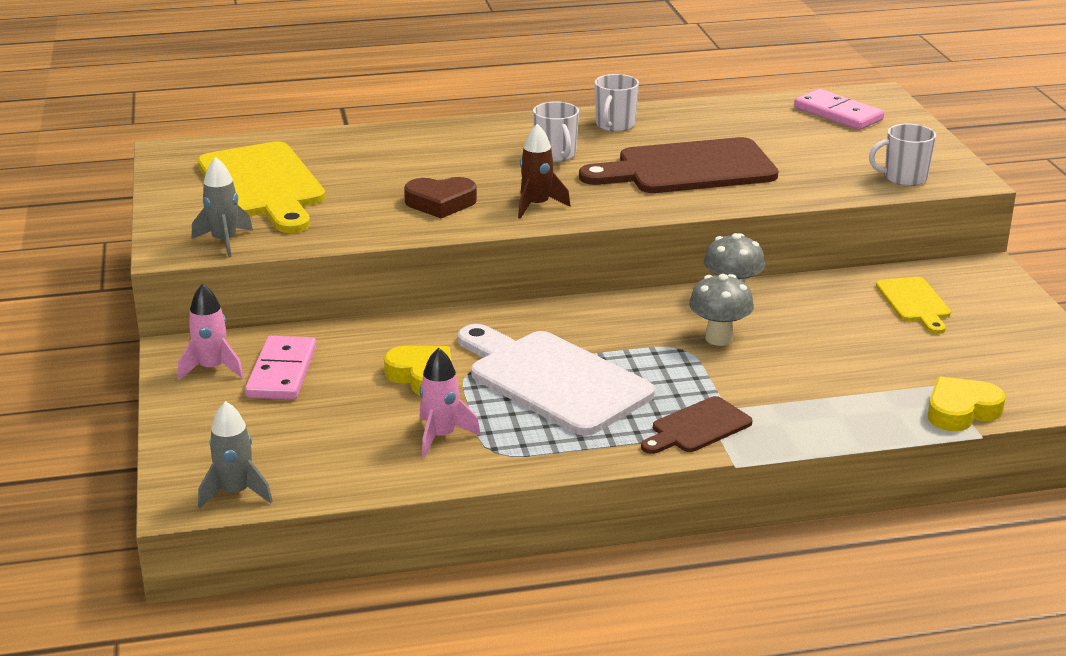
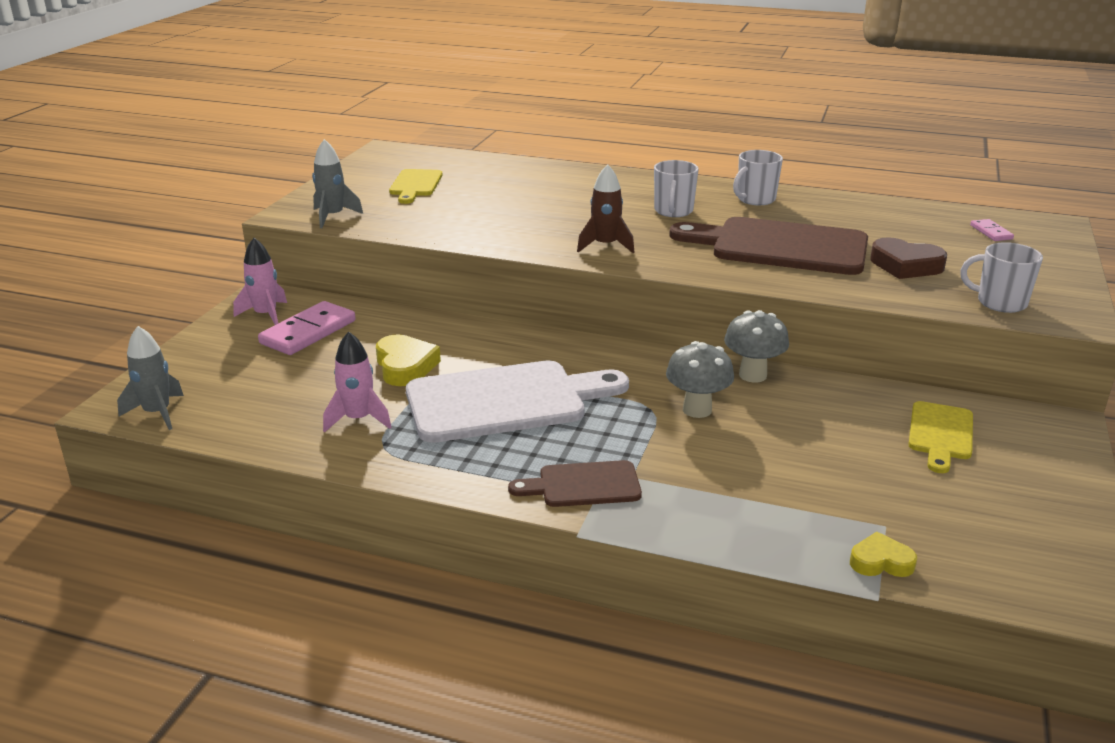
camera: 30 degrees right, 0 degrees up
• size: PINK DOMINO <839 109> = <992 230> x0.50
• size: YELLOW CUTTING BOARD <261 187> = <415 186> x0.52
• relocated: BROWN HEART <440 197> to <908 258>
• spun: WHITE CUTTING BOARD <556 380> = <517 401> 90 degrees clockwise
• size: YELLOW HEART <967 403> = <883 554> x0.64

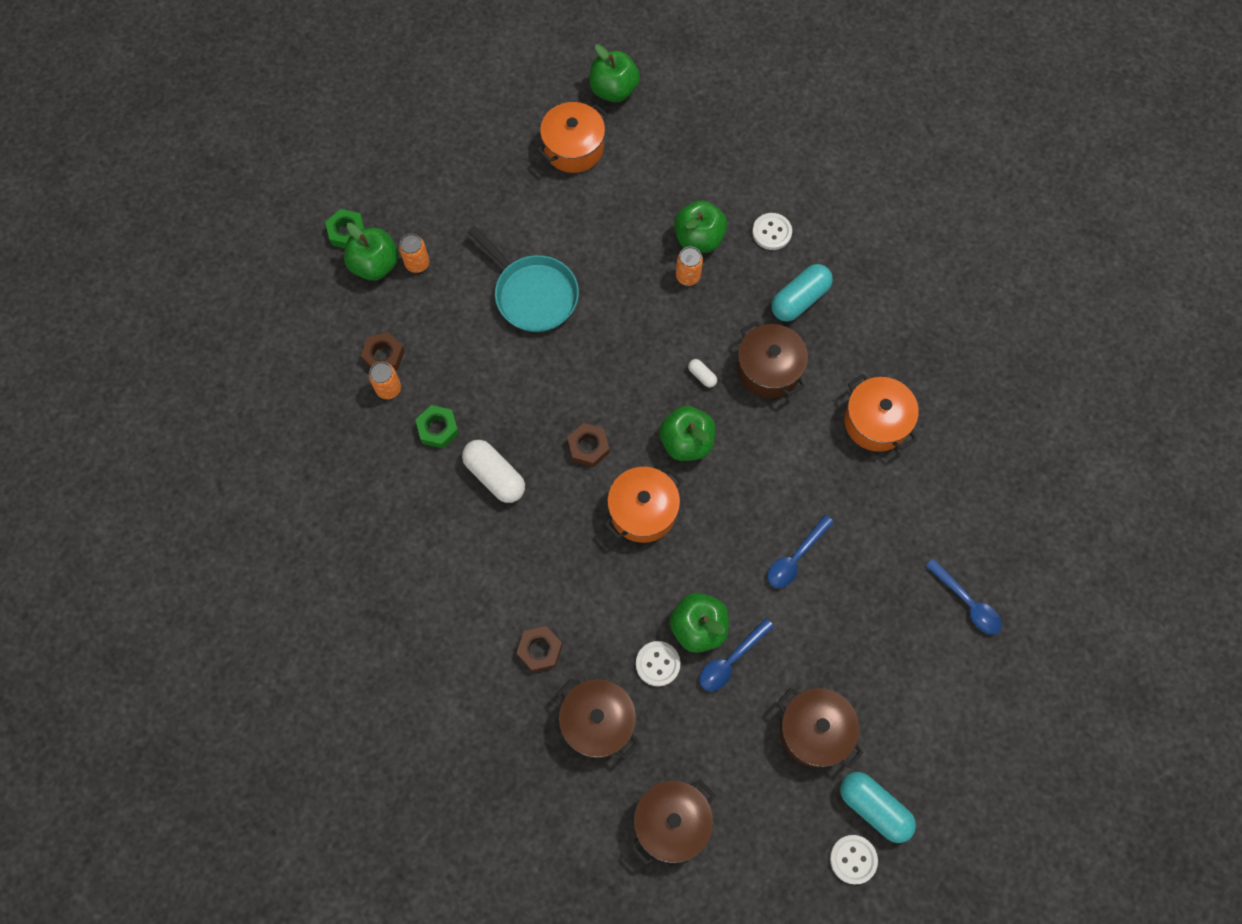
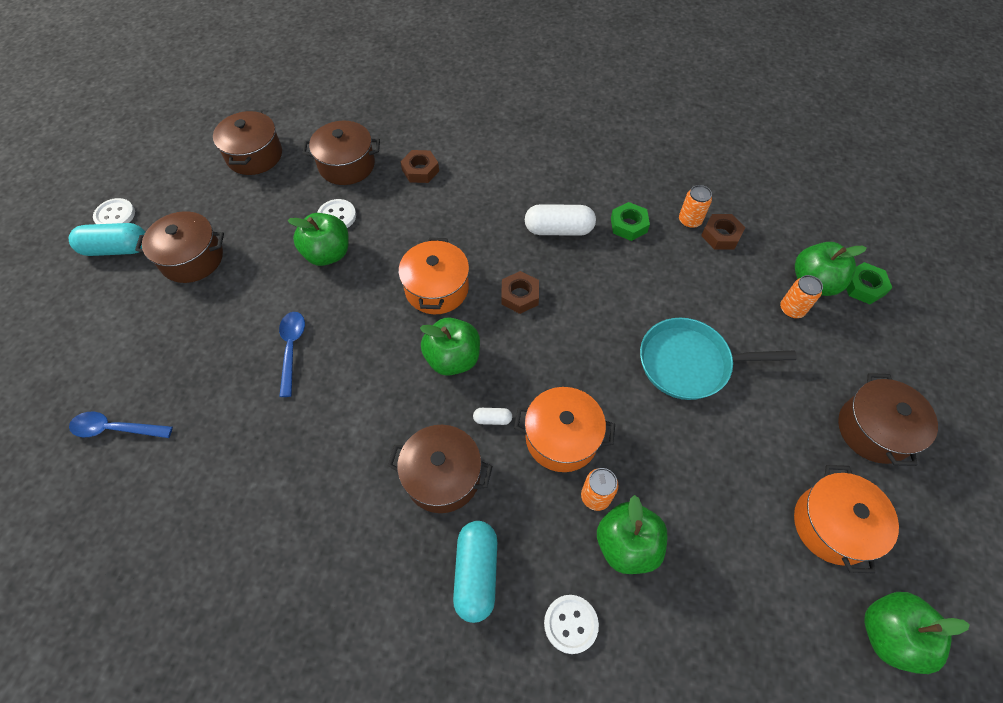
camera: 135 degrees right, 10 degrees down
• relocated: ORANGE POT <881 413> to <564 429>
• missing: BLUE SPOON <737 654>
• appeared: BROWN POT <888 419>

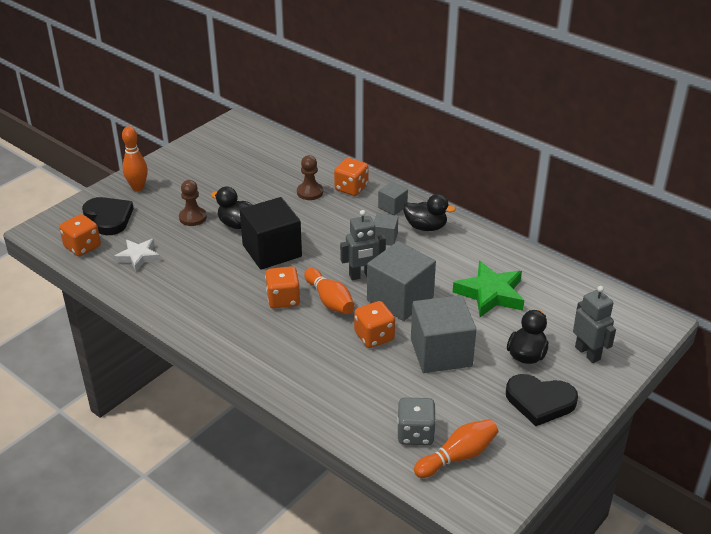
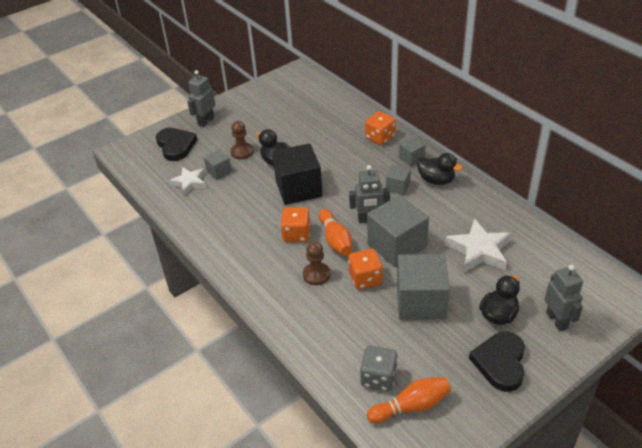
camera: 15 degrees right, 5 degrees up
• exchanged: ORANGE BOWLING PIN <135 158> to GREY ROBOT <201 98>
• relocated: BROWN PAWN <310 177> to <316 263>
• missing: ORANGE DICE <80 235>
• colour: GREEN STAR <488 289> to WHITE STAR <478 245>
• spun: BLACK HEART <542 400> = <497 362> 75 degrees clockwise
• appeared: GREY CUBE <218 165>

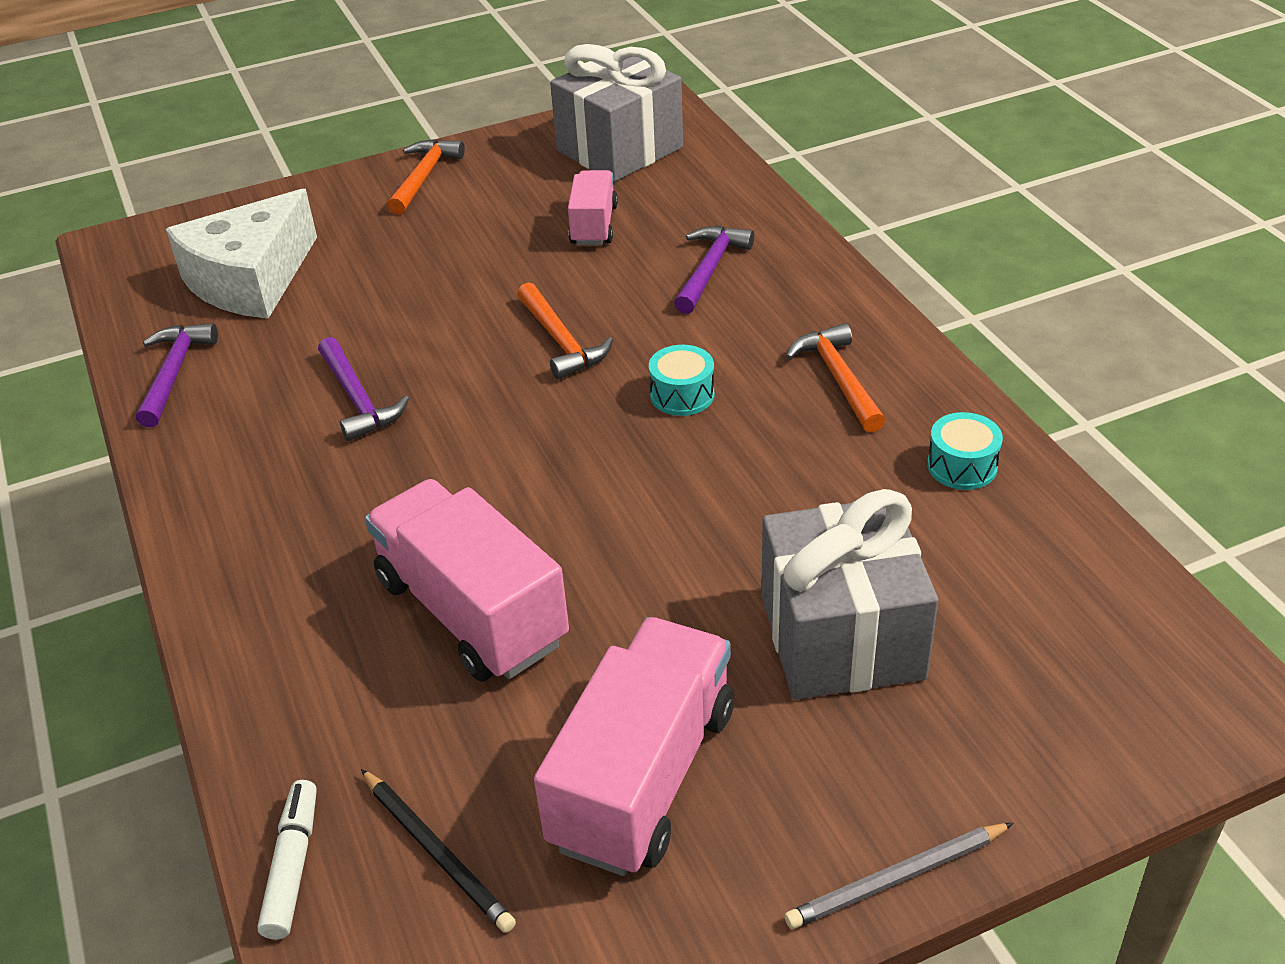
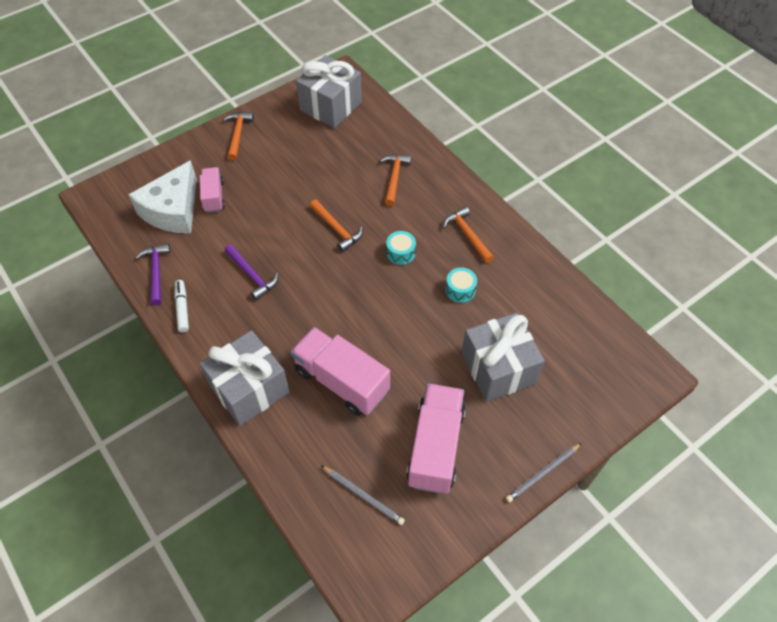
camera: 15 degrees left, 15 degrees up
• relocated: PINK TRUCK <593 207> to <212 190>
• colour: PURPLE HAMMER <714 270> to ORANGE HAMMER <395 180>
• relocated: TURQUOISE DRUM <965 451> to <461 285>
• colour: BLACK PENCIL <438 851> to GREY PENCIL <363 495>
• relocated: WHITE MARKER <287 860> to <181 306>
• appeared: GREY GIFT <245 378>

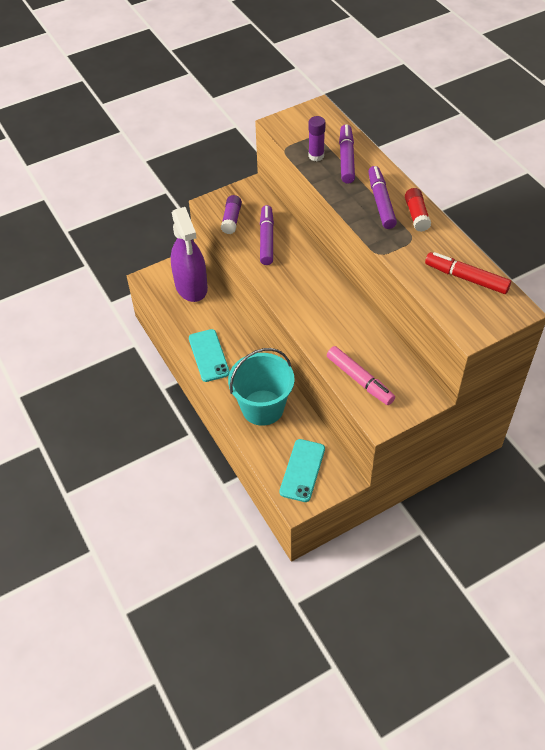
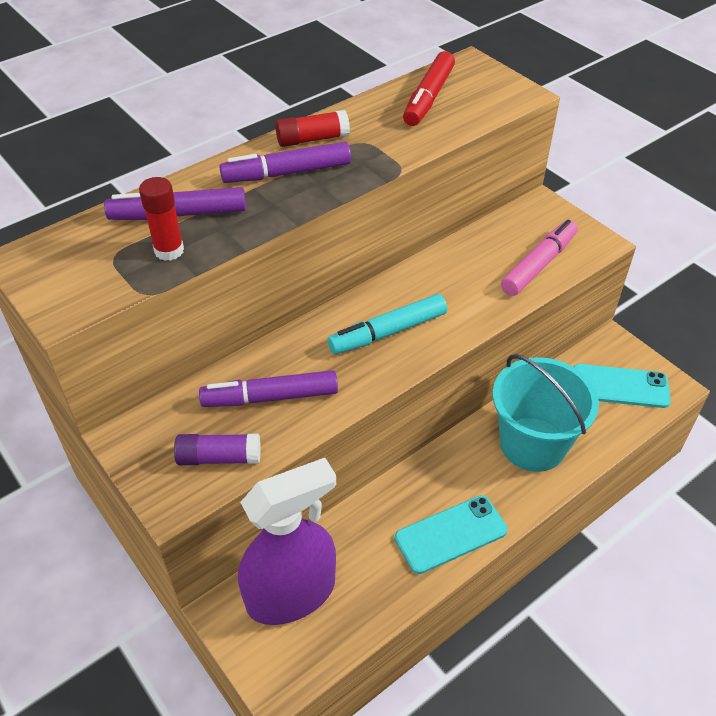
camera: 100 degrees left, 5 degrees down
• colour: PURPLE GLUE STICK <317 138> to RED GLUE STICK <161 219>
• appeared: TURQUOISE MARKER <387 324>

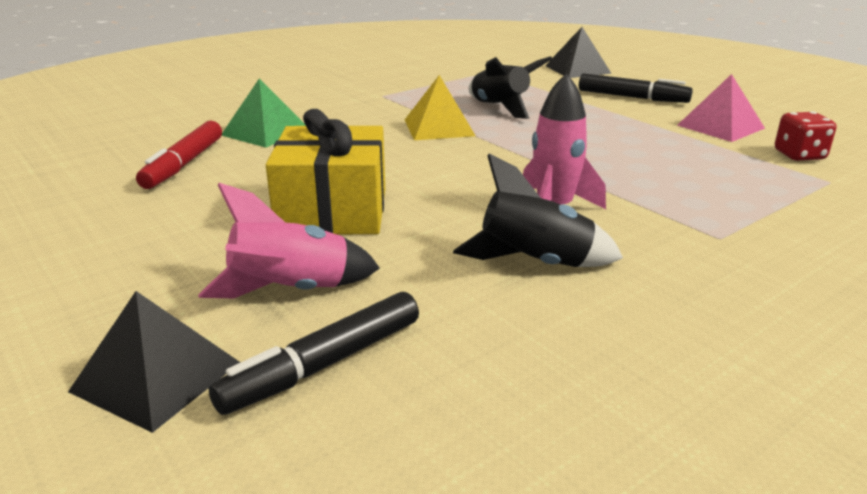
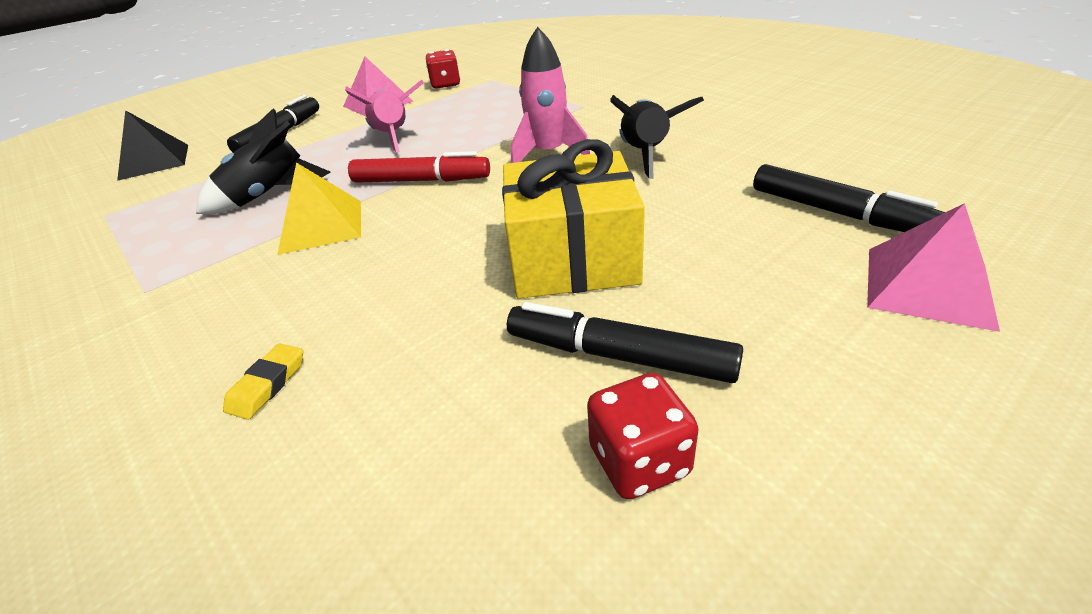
camera: 90 degrees left, 10 degrees up
• exchanged: GREEN PYRAMID <264 113> to YELLOW ERASER <263 382>
• relocated: RED MARKER <179 155> to <419 167>
• relocated: PINK ROCKET <289 240> to <384 116>
• colour: BLACK PYRAMID <154 362> to PINK PYRAMID <933 267>
• appeared: BLACK MARKER <625 342>
• appeared: RED DICE <643 436>

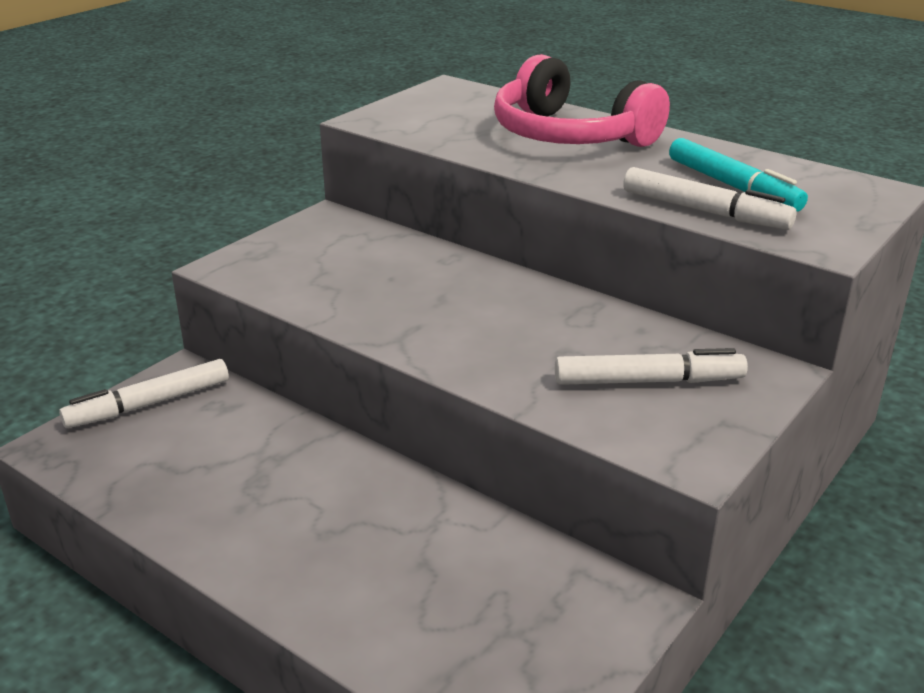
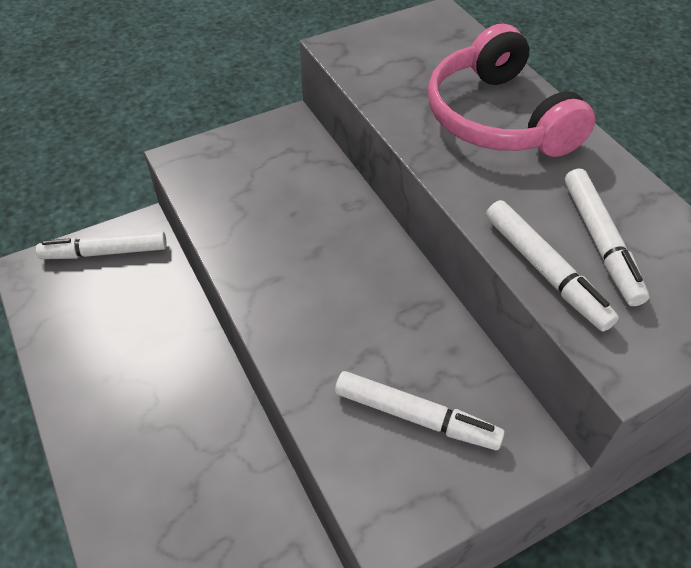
camera: 25 degrees right, 20 degrees up
• colour: TURQUOISE MARKER <738 175> to WHITE MARKER <606 237>

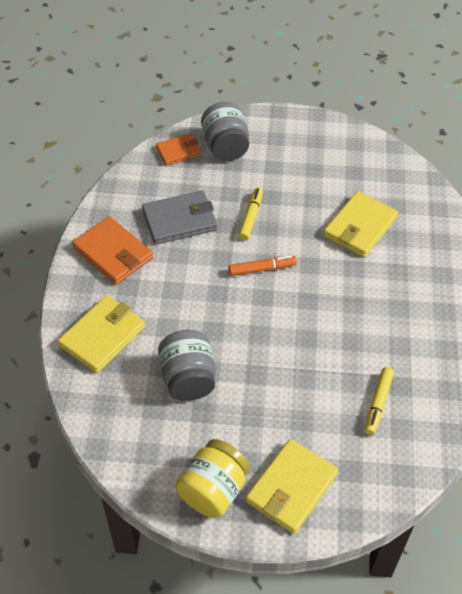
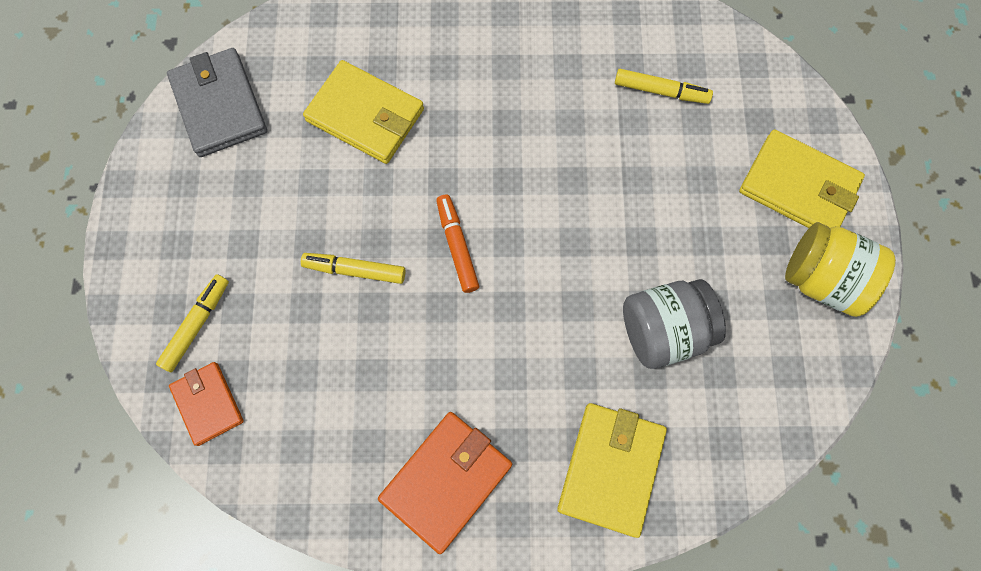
camera: 95 degrees left, 20 degrees up
• exchanged: GREY JAR <225 131> to YELLOW MARKER <192 323>
• relocated: GREY WALLET <179 217> to <217 102>
• spun: YELLOW WALLET <101 334> = <612 470> 75 degrees clockwise

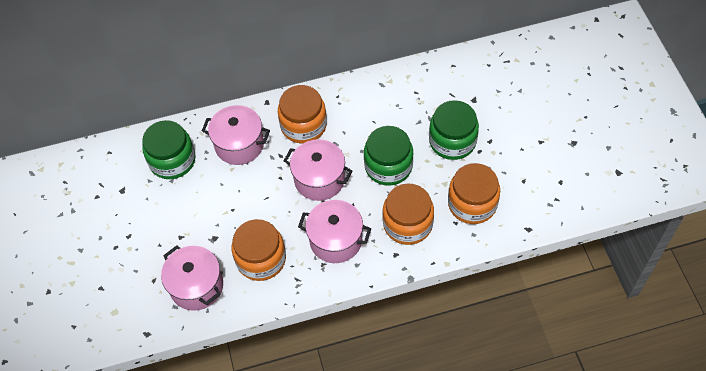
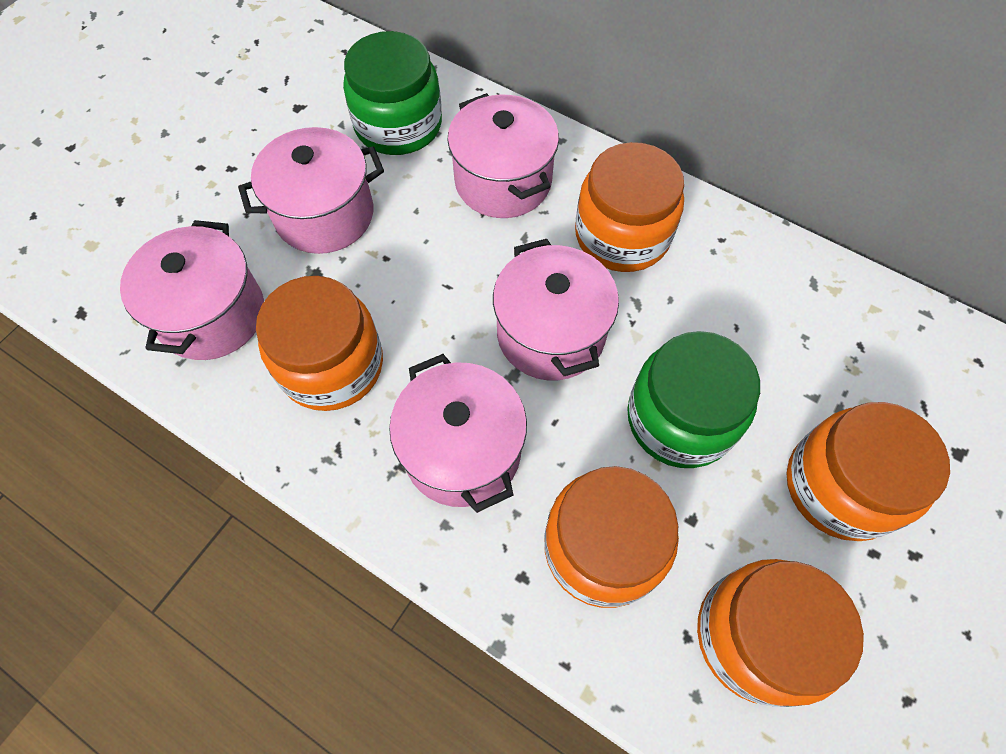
camera: 45 degrees right, 5 degrees up
• colour: GREEN JAR <454 130> to ORANGE JAR <868 471>
• appeared: PINK POT <311 190>

